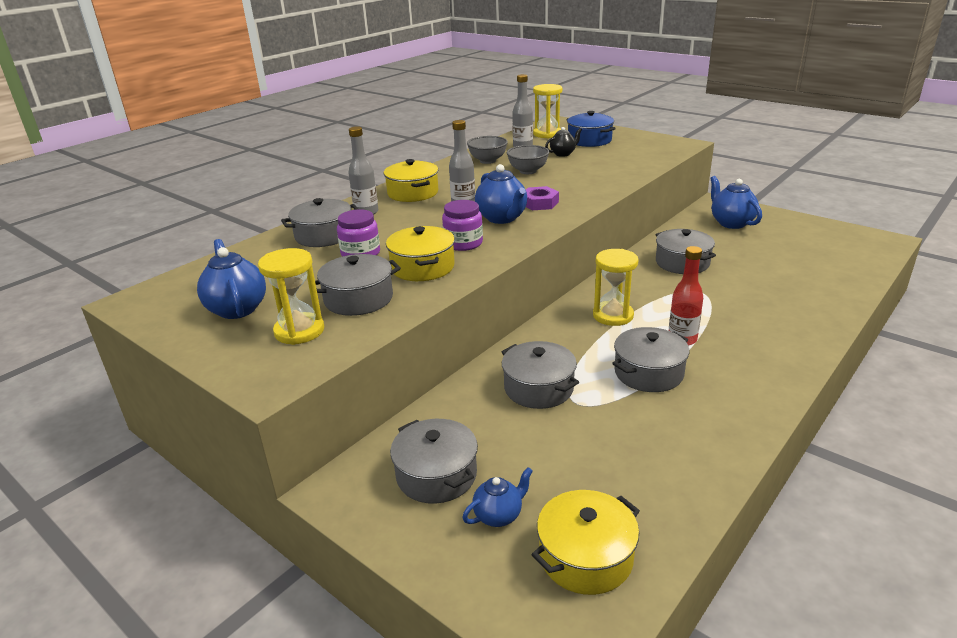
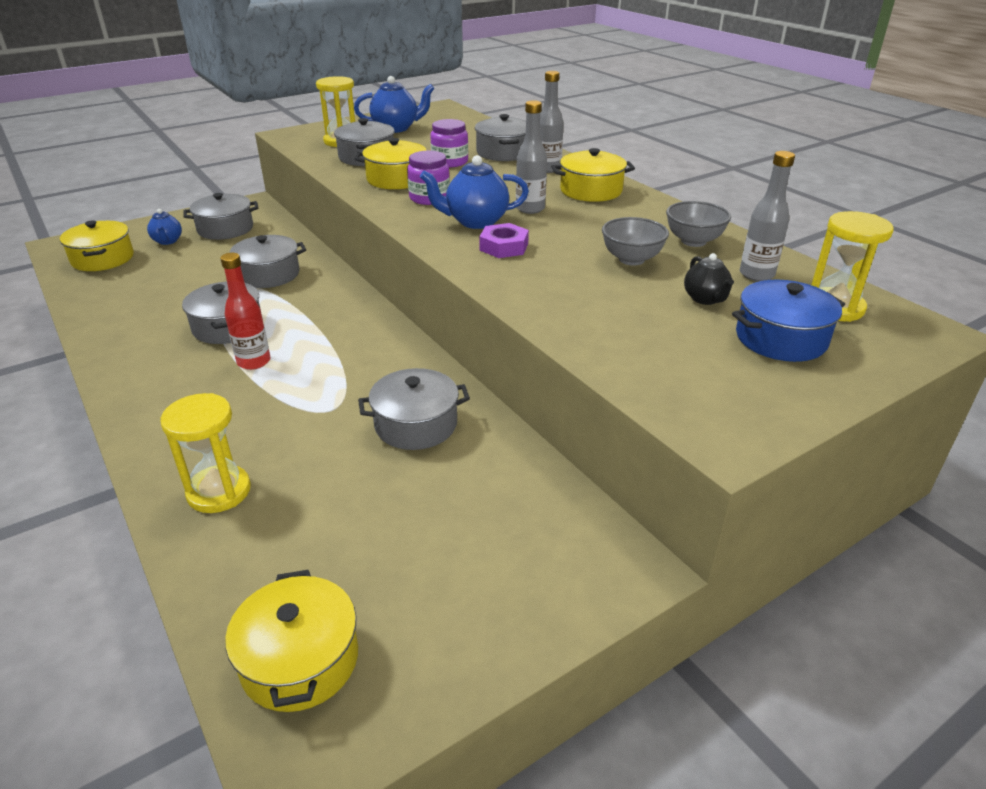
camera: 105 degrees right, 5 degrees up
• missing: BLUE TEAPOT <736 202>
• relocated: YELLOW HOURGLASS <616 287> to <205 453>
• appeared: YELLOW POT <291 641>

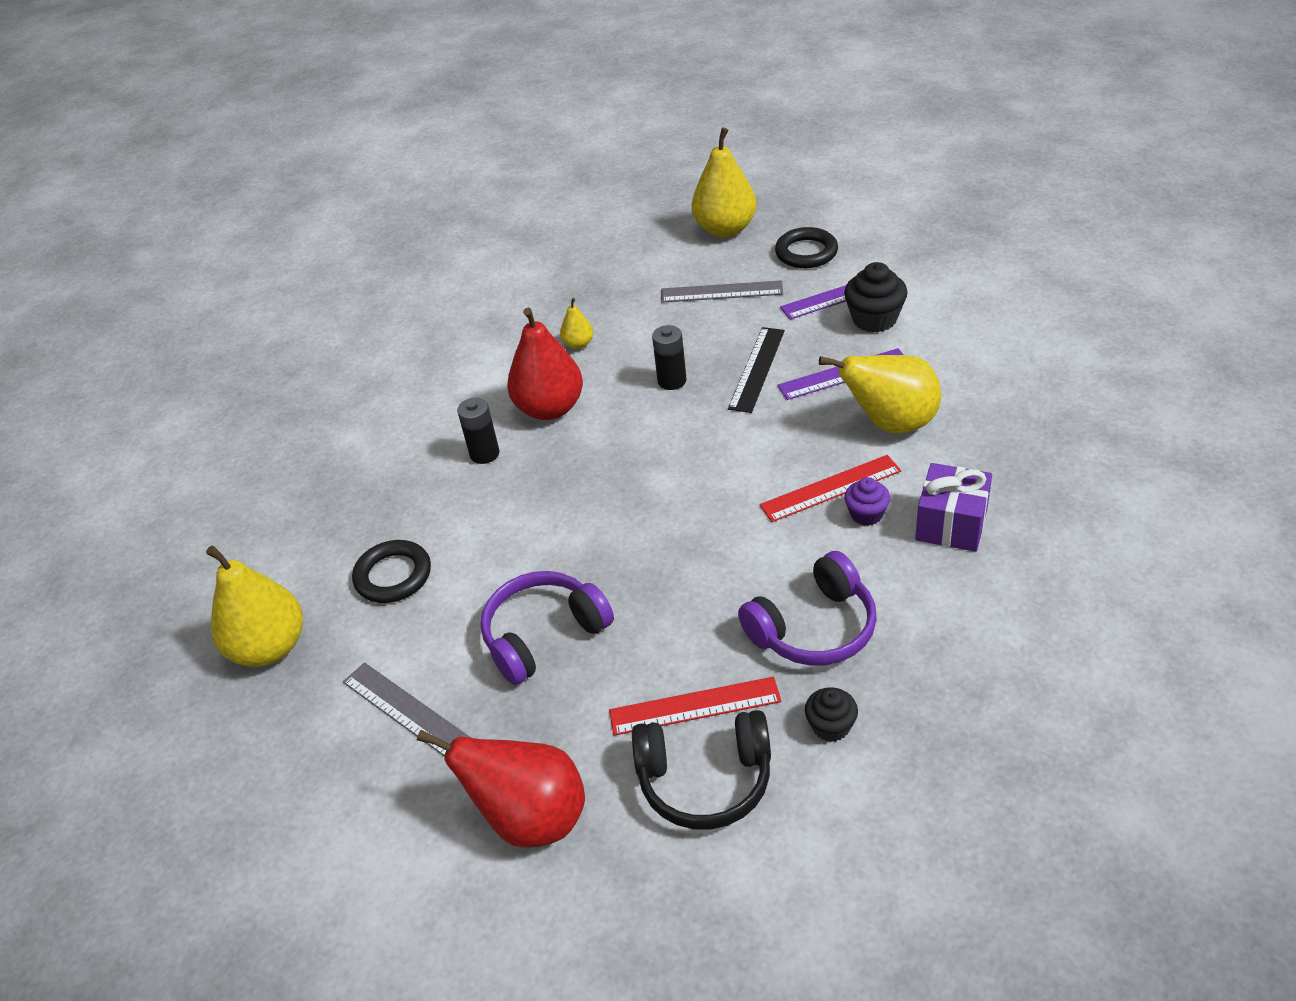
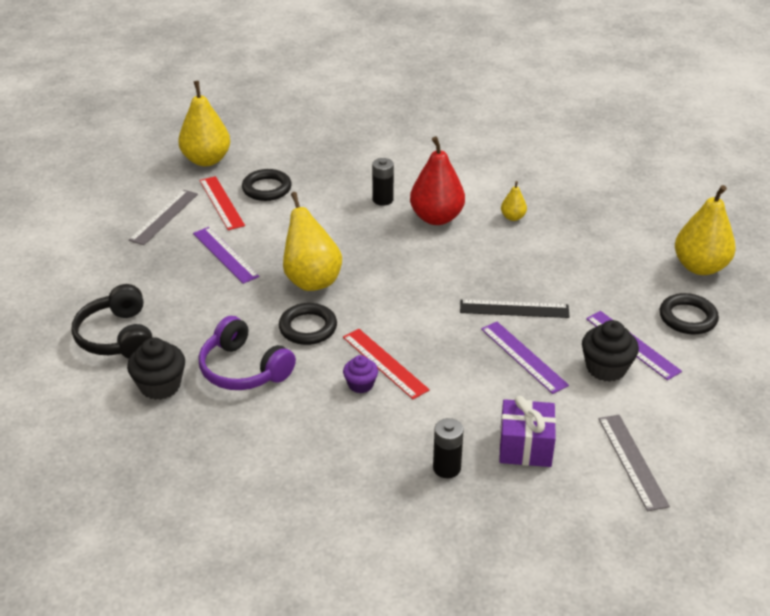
camera: 70 degrees right, 5 degrees down
• relocated: GREY RULER <722 291> to <634 463>
• relocated: BLACK BATTERY <669 357> to <448 448>
• relocated: YELLOW PEAR <880 394> to <312 241>
• relocated: PURPLE GIFT <953 507> to <527 431>
• exchanged: PURPLE HEADPHONES <547 628> to PURPLE RULER <226 255>
• relocated: RED RULER <695 706> to <222 203>
• size: BLACK CUPCAKE <831 714> = <156 368> x1.61
• missing: RED PEAR <501 789>
• appeared: BLACK RING <308 324>

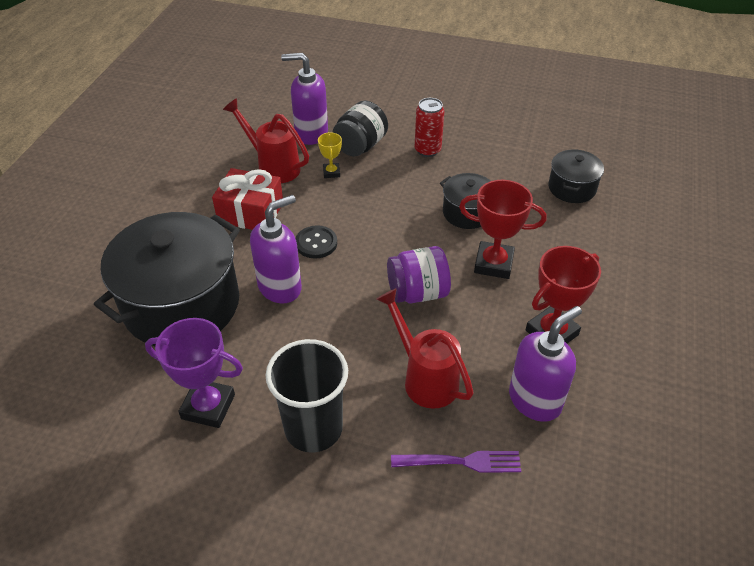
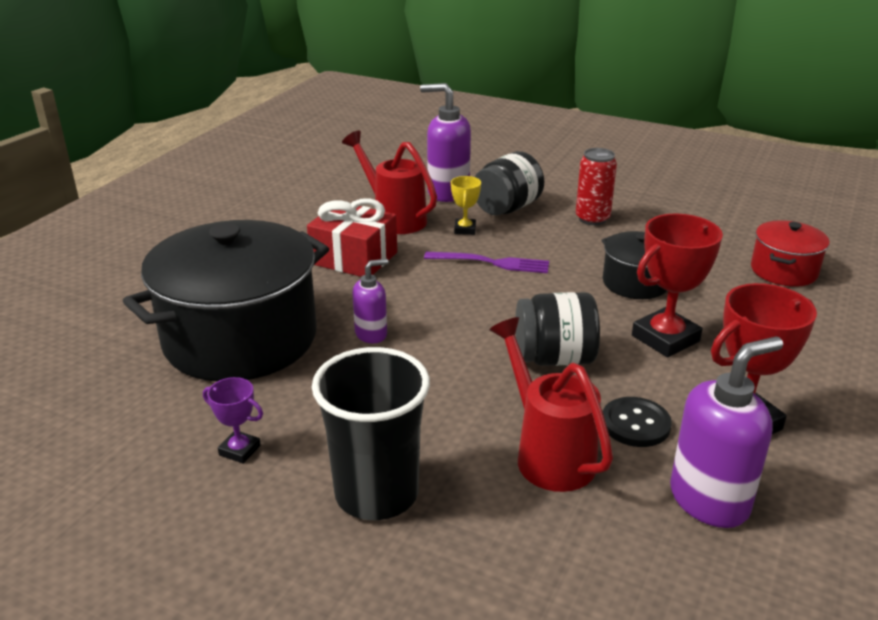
camera: 10 degrees right, 15 degrees down
• colour: BLACK POT <576 176> to RED POT <790 253>
• spun: RED TROPHY <502 229> = <677 285> 60 degrees counterclockwise
• size: PURPLE SOAP DISPENSER <276 249> = <370 301> x0.57
• relocated: BLACK BUTTON <316 242> to <637 422>
• colour: PURPLE JAR <419 274> to BLACK JAR <558 329>
• size: PURPLE TROPHY <194 373> = <233 420> x0.52
• relocated: PURPLE FORK <456 462> to <486 262>

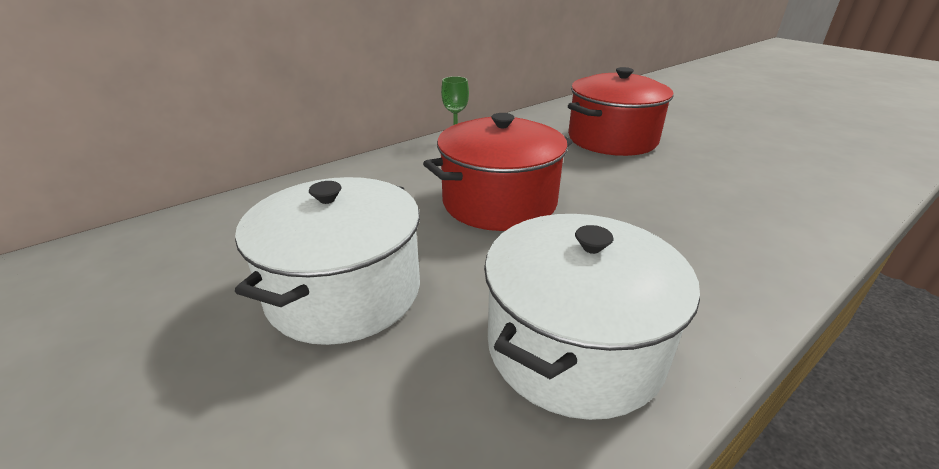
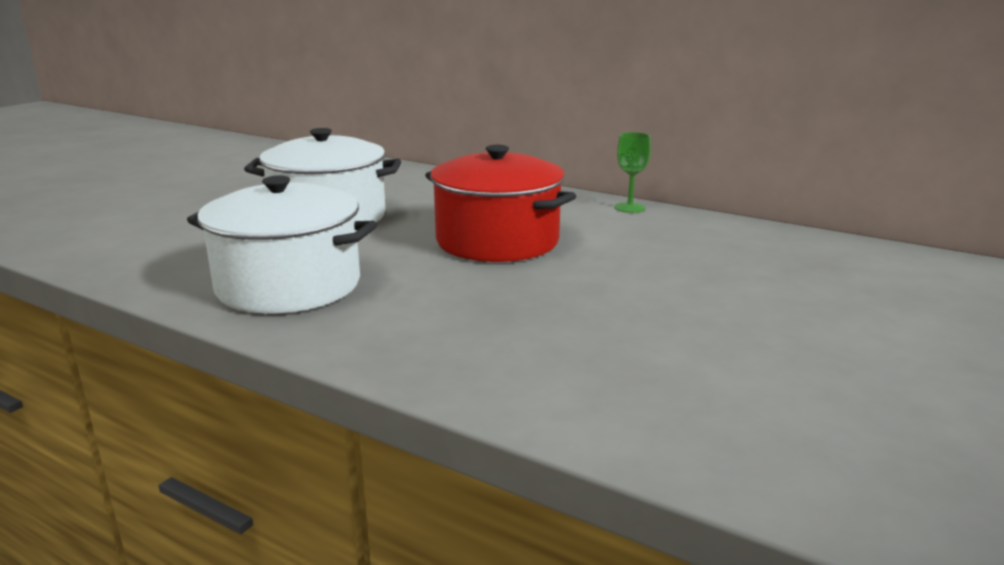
camera: 70 degrees right, 10 degrees down
• missing: RED POT <621 111>

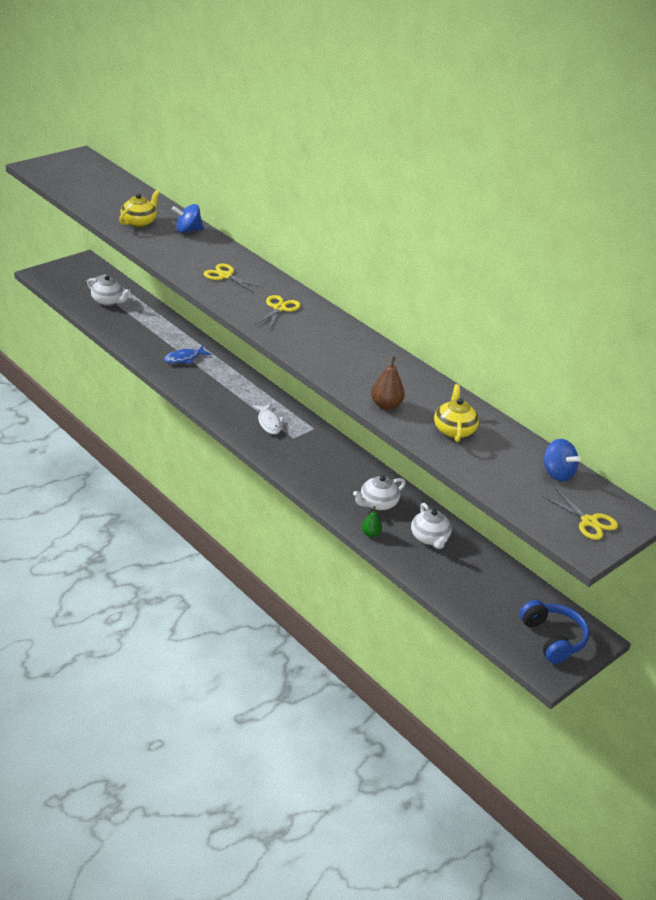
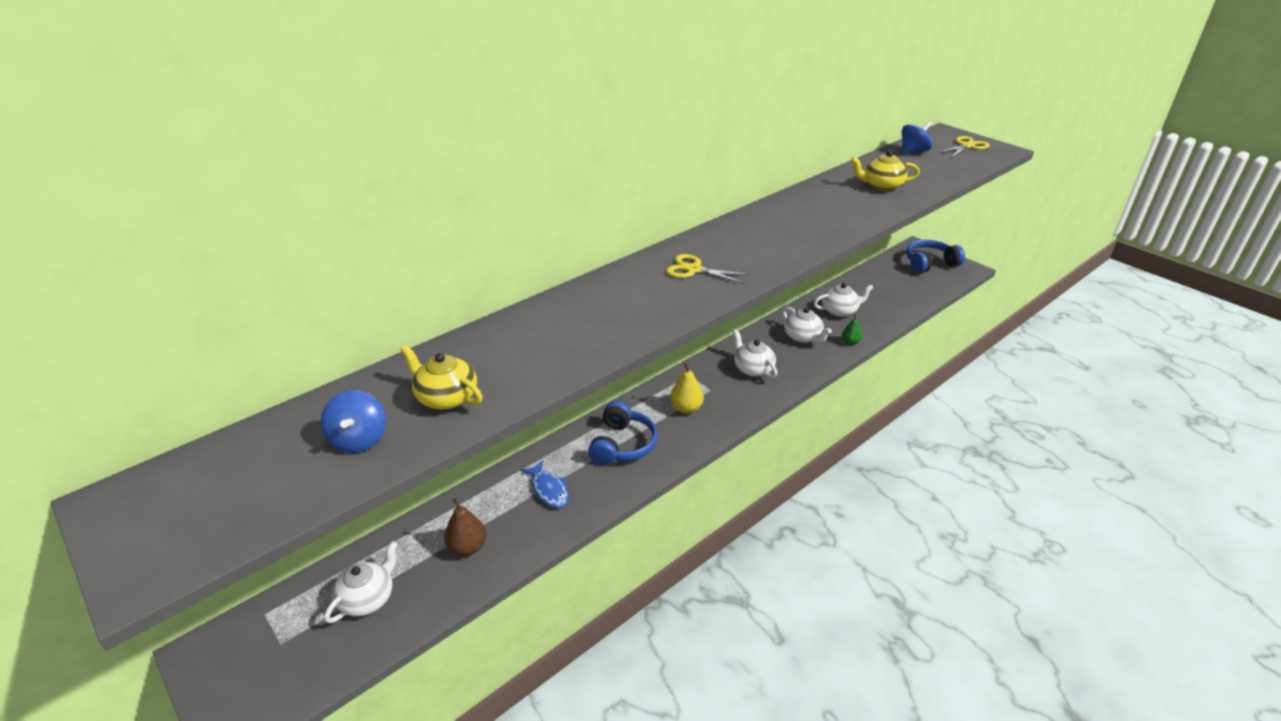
camera: 85 degrees left, 0 degrees up
• relocated: BLUE SPINNING TOP <188 218> to <353 421>
• missing: YELLOW SCISSORS <233 277>
• relocated: BROWN PEAR <388 383> to <465 527>
• exchanged: WHITE FISH <268 419> to YELLOW PEAR <687 388>
• appeared: WHITE TEAPOT <755 353>
• appeared: BLUE HEADPHONES <623 433>

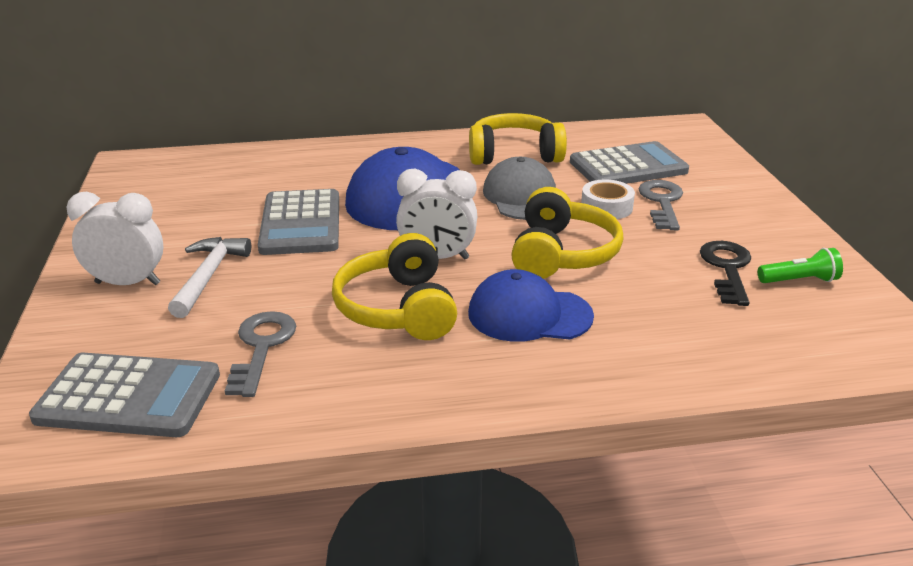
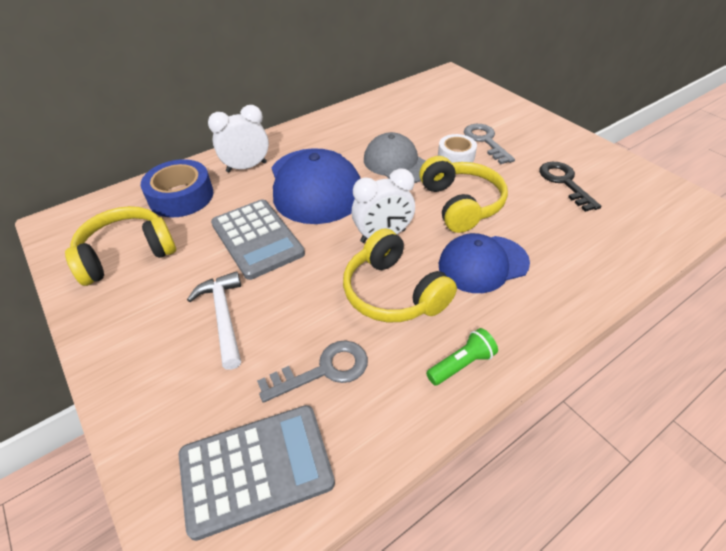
camera: 25 degrees left, 15 degrees up
• relocated: YELLOW HEADPHONES <518 139> to <120 246>
• missing: GREY CALCULATOR <629 162>
• relocated: WHITE CLOCK <115 238> to <238 138>
• relocated: GREEN FLASHLIGHT <800 265> to <462 357>
• spun: GREY KEY <260 354> = <312 371> 90 degrees clockwise
• appeared: BLUE TAPE <176 188>

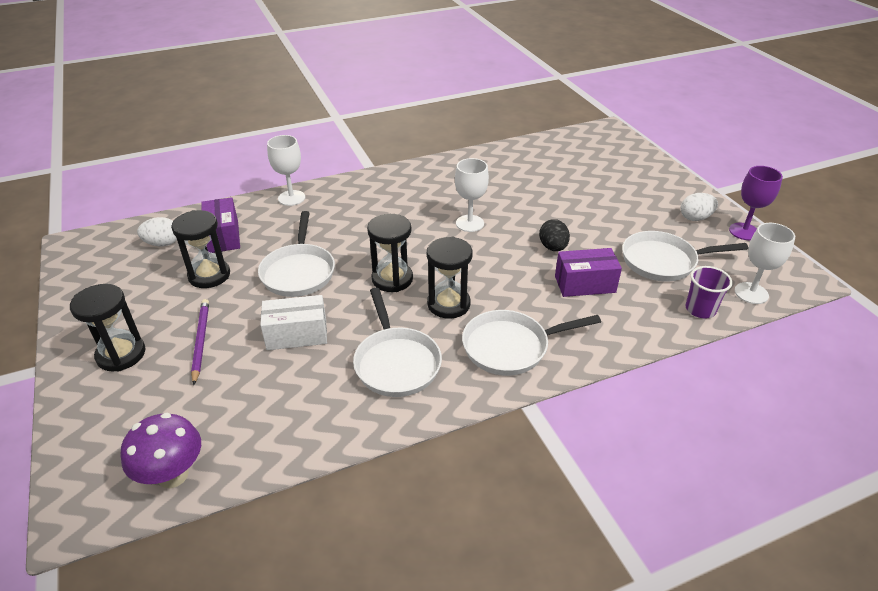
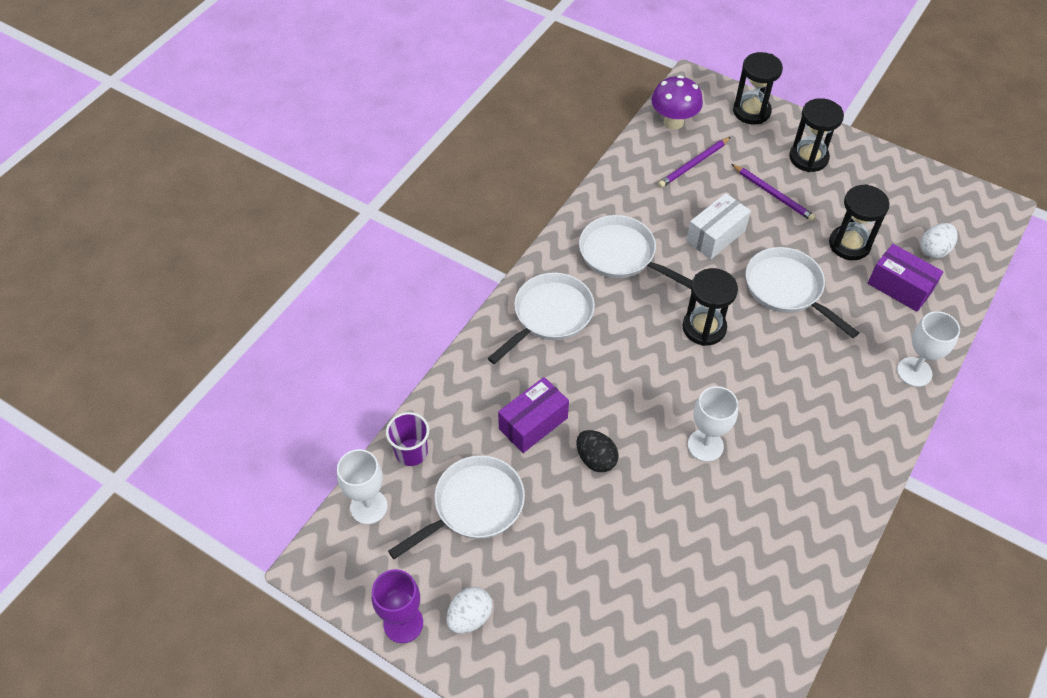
camera: 145 degrees right, 15 degrees up
• relocated: BLACK HOURGLASS <450 278> to <758 88>
• appeared: PURPLE PENCIL <694 162>

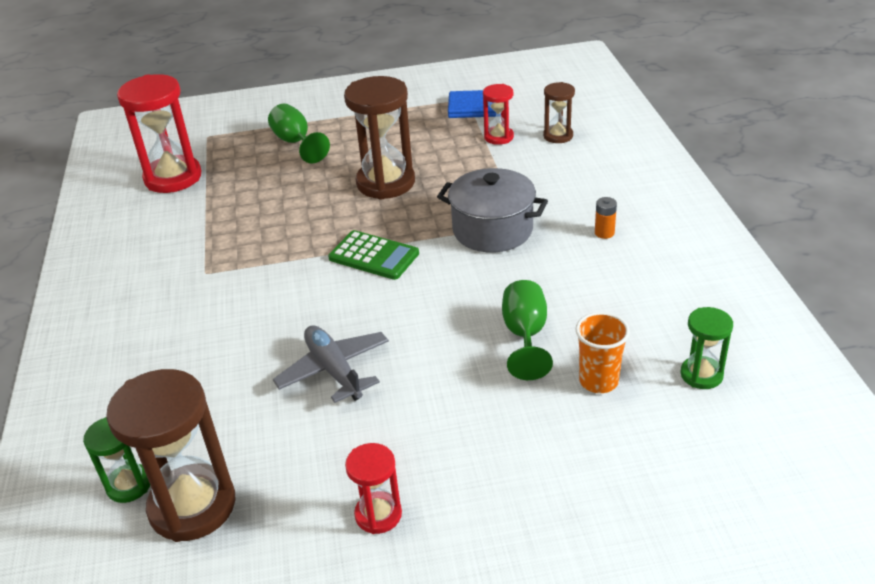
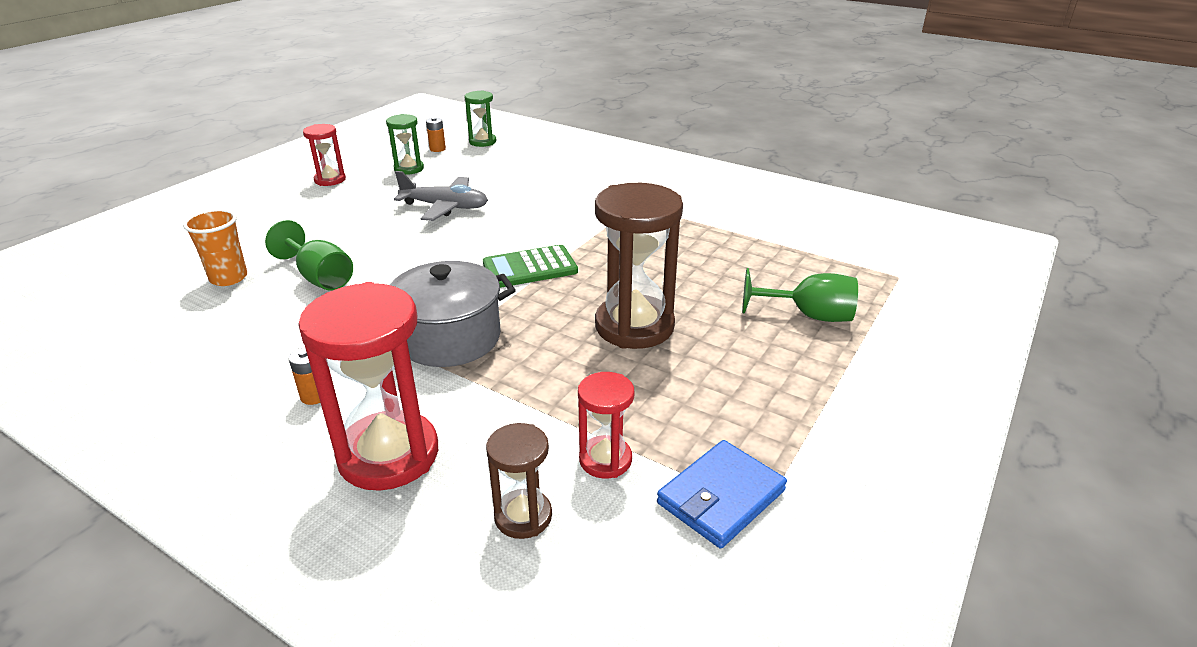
camera: 130 degrees right, 5 degrees down
• relocated: RED HOURGLASS <159 133> to <368 386>
• relocated: GREEN HOURGLASS <706 348> to <405 144>
• exchanged: BROWN HOURGLASS <170 455> to ORANGE BATTERY <436 134>

